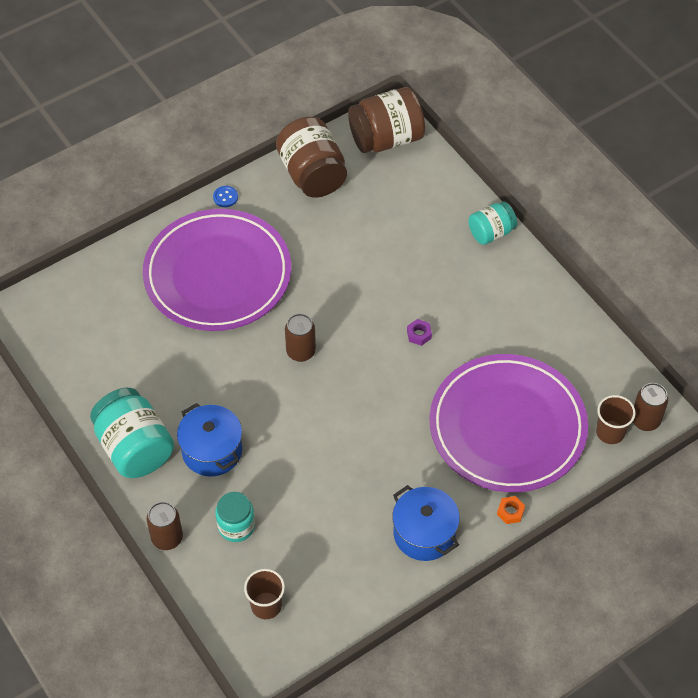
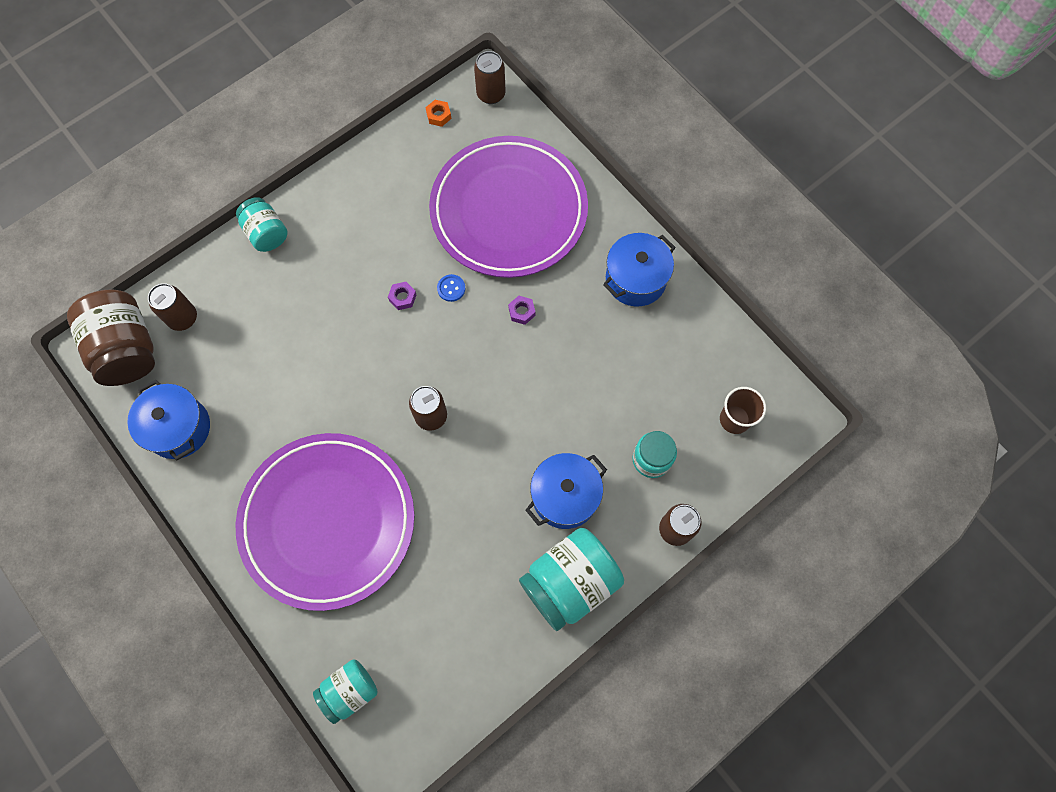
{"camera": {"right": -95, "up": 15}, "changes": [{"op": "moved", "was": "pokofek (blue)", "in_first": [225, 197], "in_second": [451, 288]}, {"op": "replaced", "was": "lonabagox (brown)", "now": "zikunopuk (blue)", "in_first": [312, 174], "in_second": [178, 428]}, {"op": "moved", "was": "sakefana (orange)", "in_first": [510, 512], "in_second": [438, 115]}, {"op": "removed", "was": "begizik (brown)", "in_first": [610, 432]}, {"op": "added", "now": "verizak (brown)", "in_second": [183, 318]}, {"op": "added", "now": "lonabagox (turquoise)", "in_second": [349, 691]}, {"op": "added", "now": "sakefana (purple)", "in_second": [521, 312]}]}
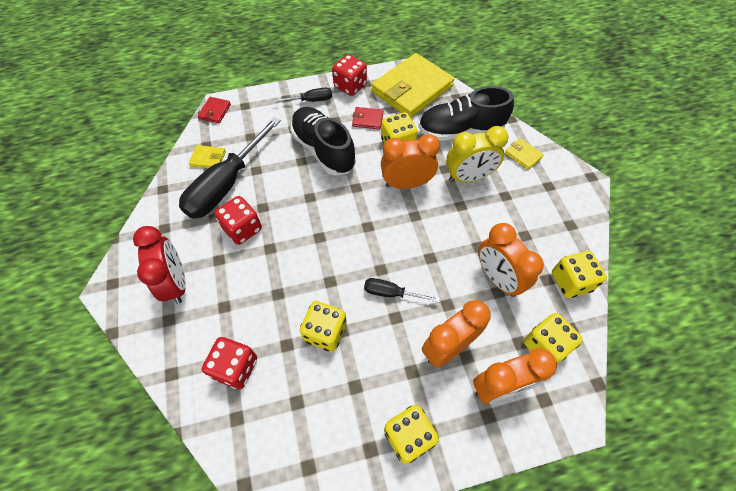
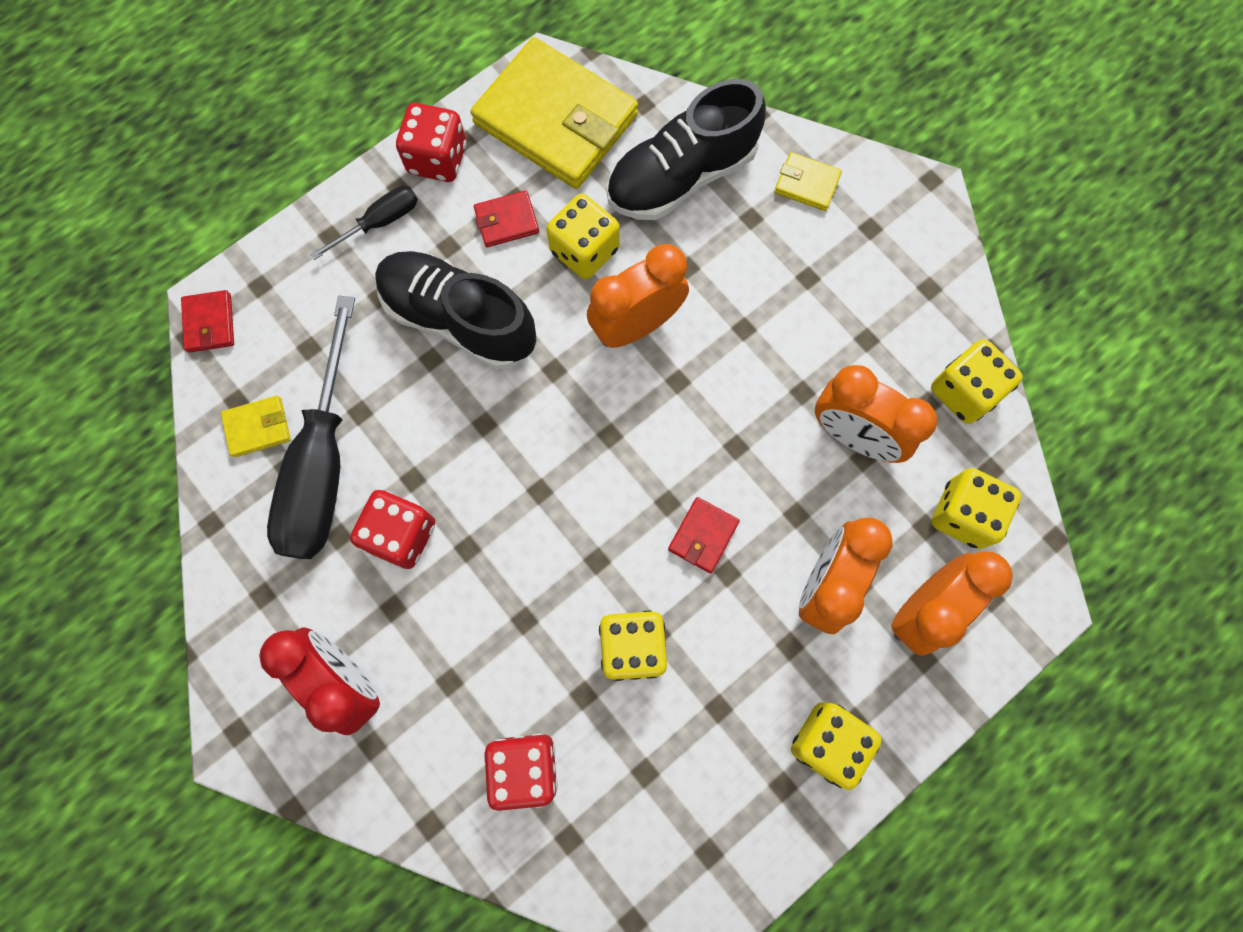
{"camera": {"right": -25, "up": 15}, "changes": [{"op": "replaced", "was": "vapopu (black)", "now": "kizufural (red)", "in_first": [391, 293], "in_second": [703, 536]}, {"op": "turned", "was": "kizufural (yellow)", "in_first": [412, 89], "in_second": [556, 119], "clockwise": -75}, {"op": "removed", "was": "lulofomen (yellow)", "in_first": [468, 177]}]}
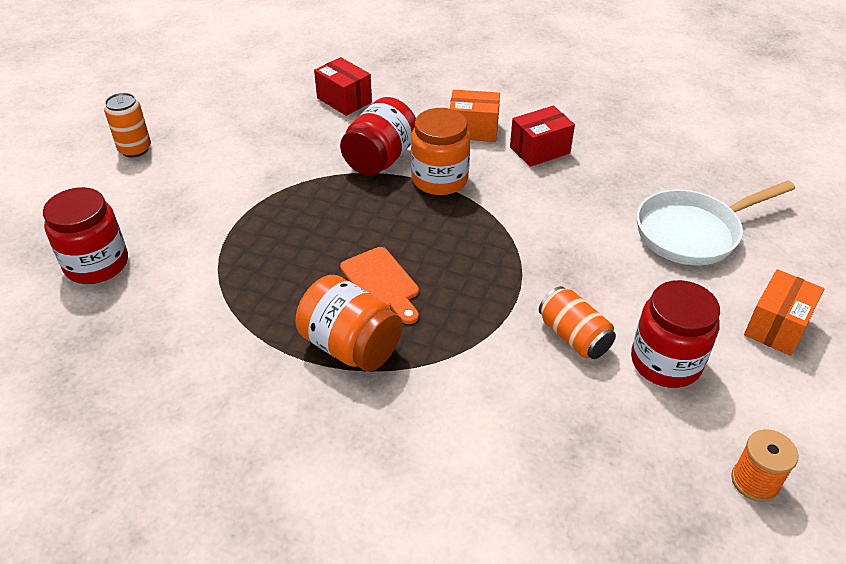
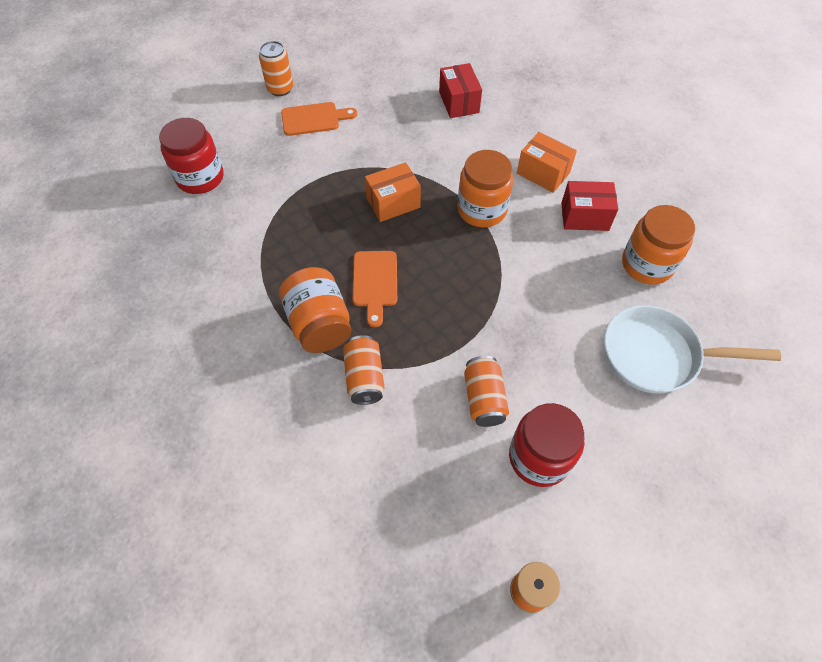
{"camera": {"right": 30, "up": 15}, "changes": [{"op": "removed", "was": "lonabagox (red)", "in_first": [380, 159]}, {"op": "moved", "was": "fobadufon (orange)", "in_first": [776, 326], "in_second": [393, 203]}, {"op": "added", "now": "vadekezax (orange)", "in_second": [314, 119]}, {"op": "added", "now": "verizak (orange)", "in_second": [364, 377]}, {"op": "added", "now": "lonabagox (orange)", "in_second": [647, 264]}]}
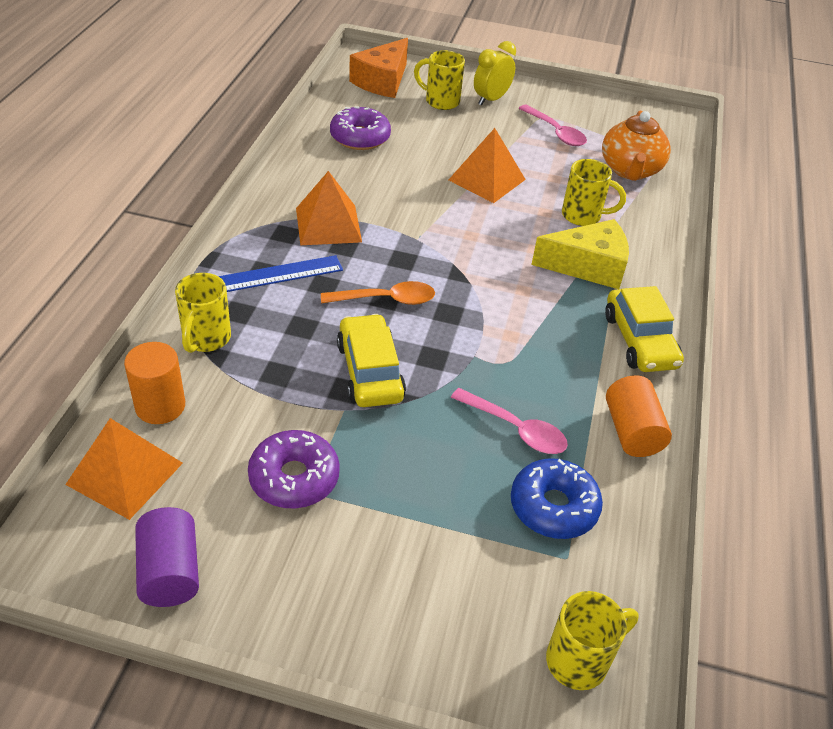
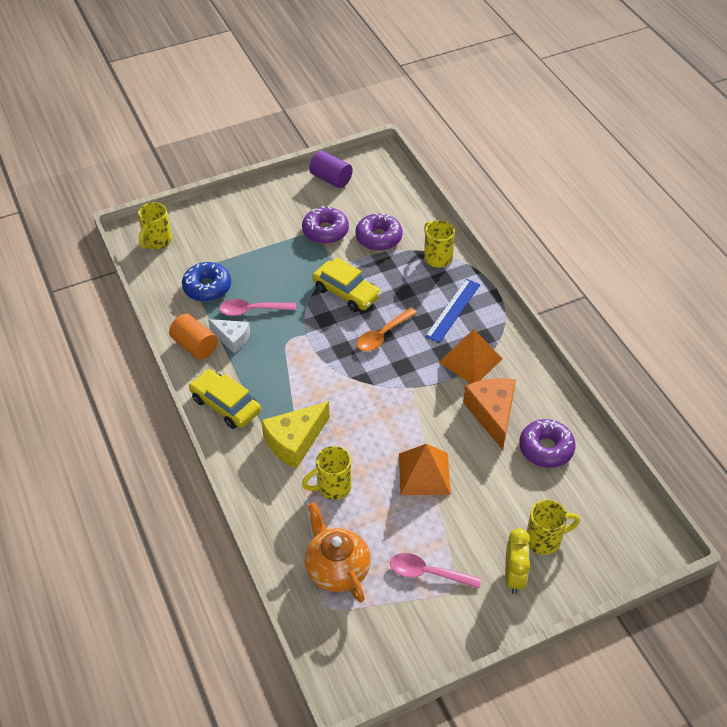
{"camera": {"right": 145, "up": 5}, "changes": [{"op": "removed", "was": "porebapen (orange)", "in_first": [124, 473]}, {"op": "removed", "was": "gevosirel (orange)", "in_first": [160, 406]}, {"op": "moved", "was": "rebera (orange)", "in_first": [382, 81], "in_second": [492, 414]}, {"op": "added", "now": "rebera (white)", "in_second": [232, 338]}, {"op": "added", "now": "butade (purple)", "in_second": [378, 238]}]}
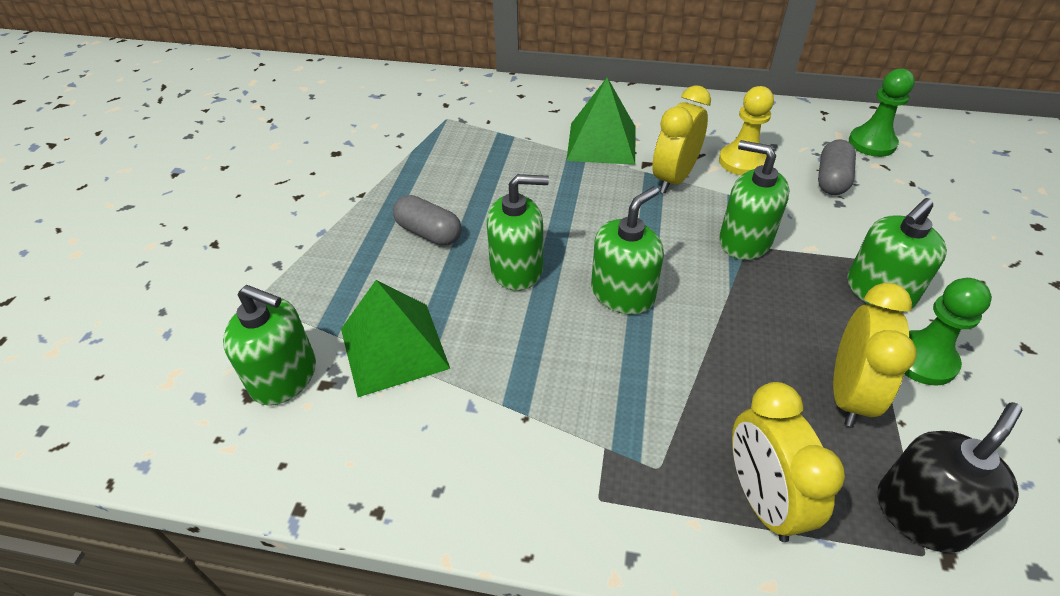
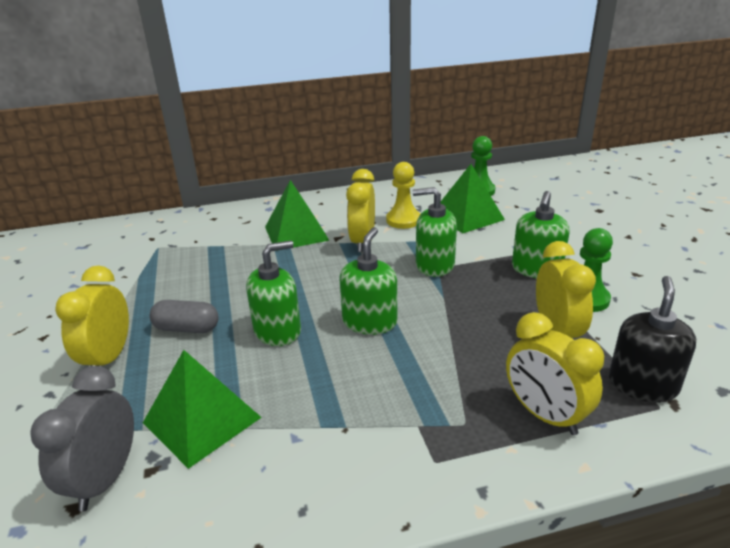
{"camera": {"right": -25, "up": -15}, "changes": [{"op": "replaced", "was": "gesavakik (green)", "now": "lulofomen (grey)", "in_first": [284, 377], "in_second": [105, 479]}, {"op": "replaced", "was": "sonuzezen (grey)", "now": "porebapen (green)", "in_first": [831, 180], "in_second": [467, 216]}, {"op": "added", "now": "lulofomen (yellow)", "in_second": [108, 358]}]}
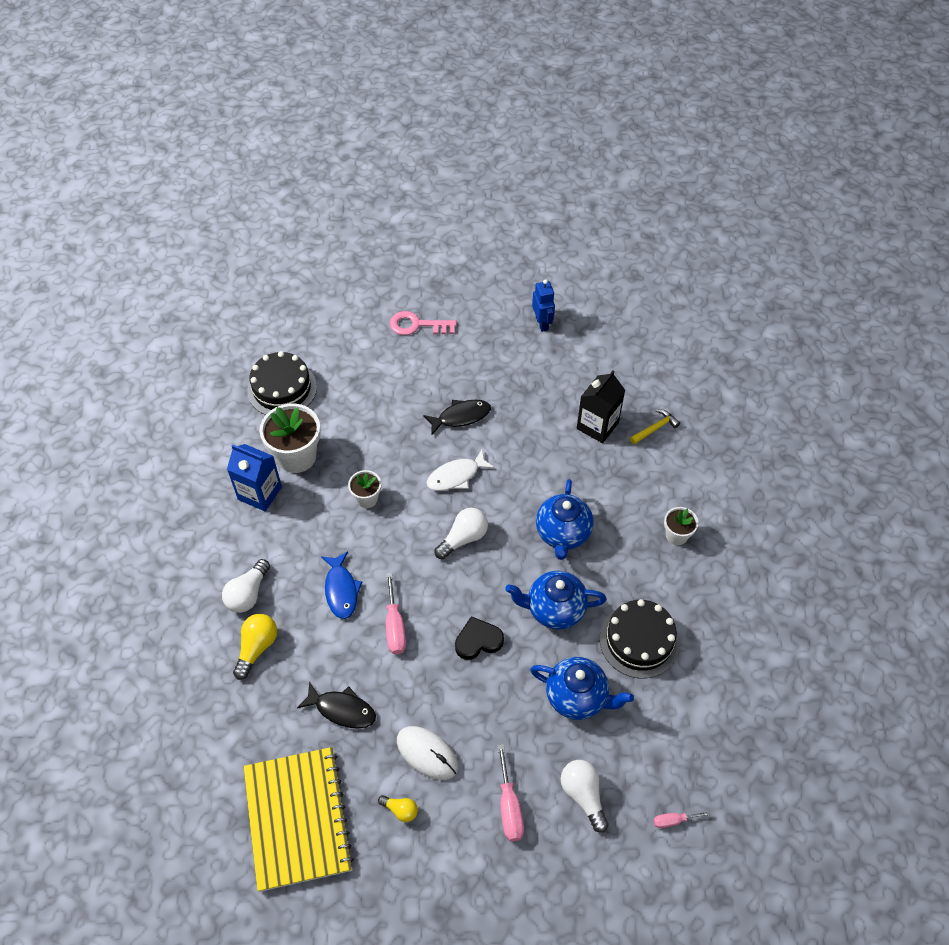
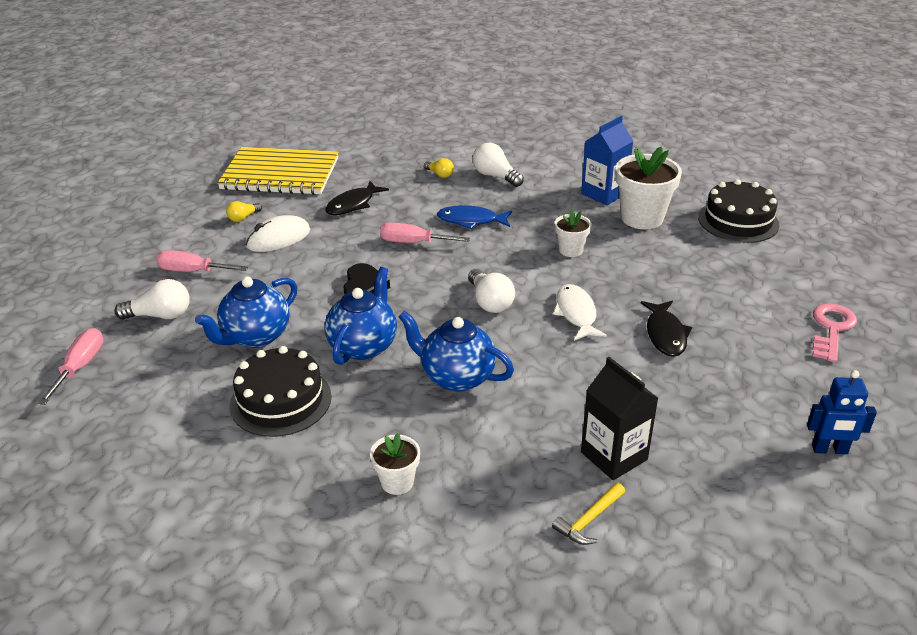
{"camera": {"right": 110, "up": -20}, "changes": [{"op": "resized", "was": "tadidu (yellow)", "in_first": [257, 647], "in_second": [440, 174], "ratio": 0.6}, {"op": "turned", "was": "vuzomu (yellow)", "in_first": [655, 428], "in_second": [589, 520], "clockwise": 60}, {"op": "resized", "was": "vapopu (pink)", "in_first": [673, 820], "in_second": [80, 367], "ratio": 1.69}]}
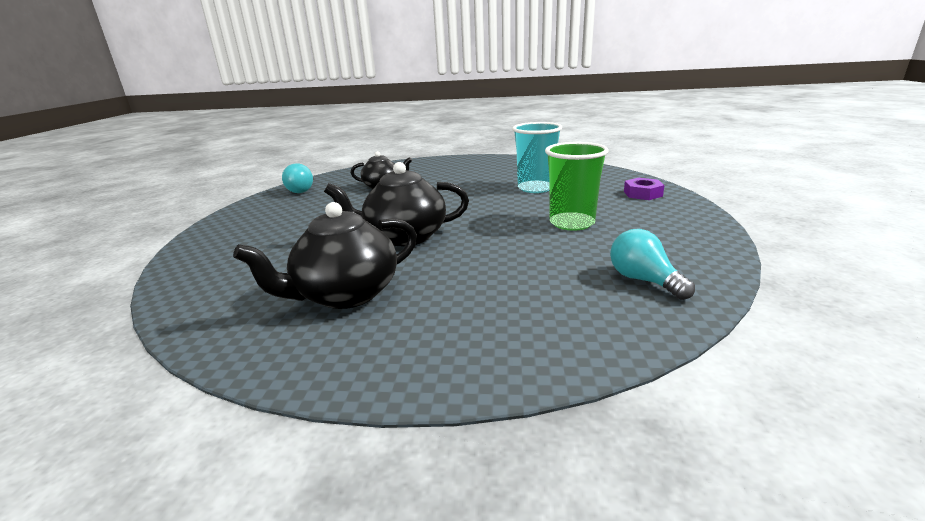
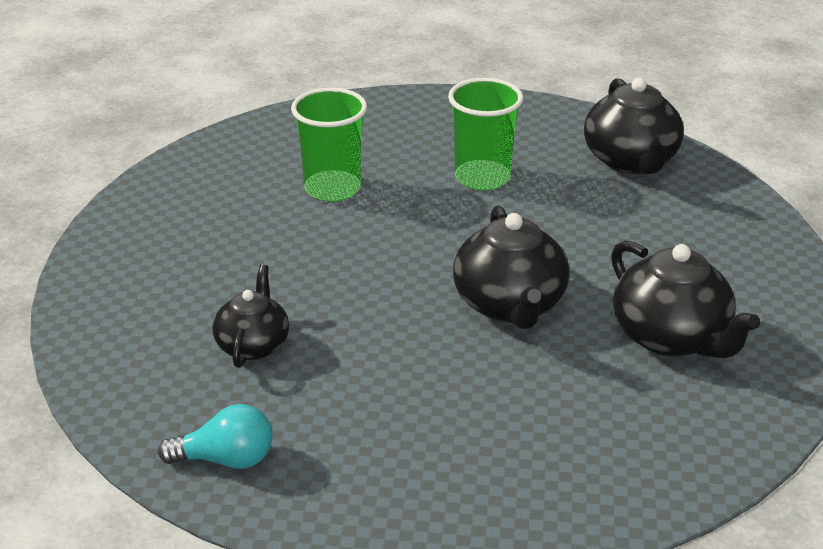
{"camera": {"right": -90, "up": 10}, "changes": [{"op": "recoloured", "was": "begizik (turquoise)", "now": "begizik (green)", "in_first": [535, 188], "in_second": [332, 188]}, {"op": "replaced", "was": "tadidu (turquoise)", "now": "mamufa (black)", "in_first": [644, 280], "in_second": [631, 161]}, {"op": "removed", "was": "sakefana (purple)", "in_first": [642, 194]}]}
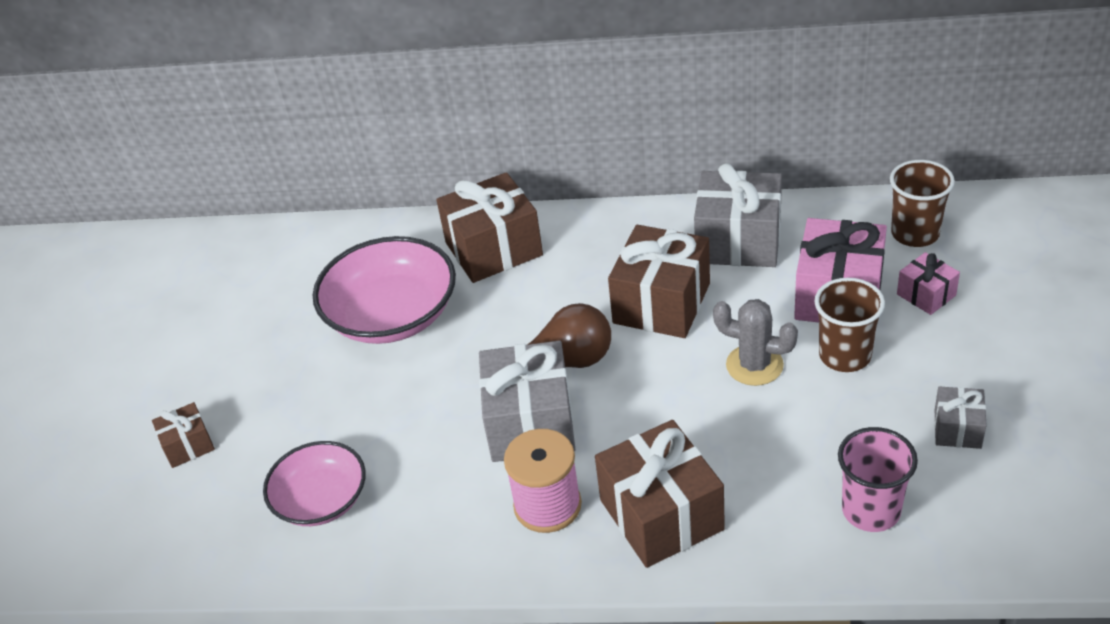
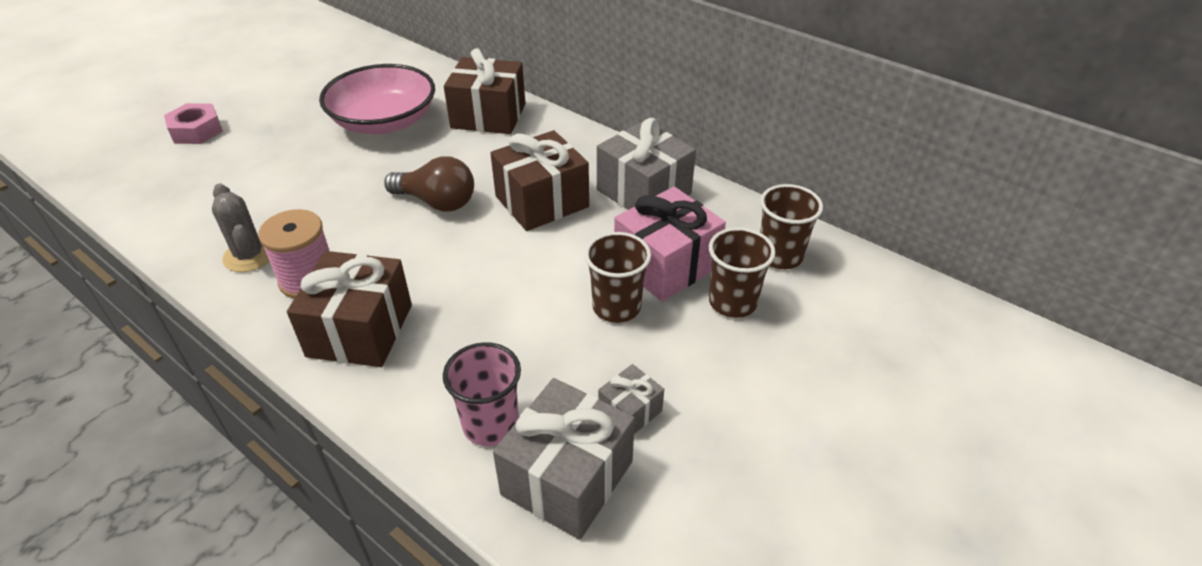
{"camera": {"right": 30, "up": 0}, "changes": [{"op": "replaced", "was": "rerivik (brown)", "now": "sakefana (pink)", "in_first": [188, 445], "in_second": [196, 131]}, {"op": "removed", "was": "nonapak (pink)", "in_first": [321, 500]}, {"op": "moved", "was": "rerivik (grey)", "in_first": [530, 423], "in_second": [567, 478]}, {"op": "moved", "was": "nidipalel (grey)", "in_first": [754, 365], "in_second": [249, 255]}, {"op": "replaced", "was": "rerivik (pink)", "now": "begizik (brown)", "in_first": [926, 295], "in_second": [732, 302]}]}
